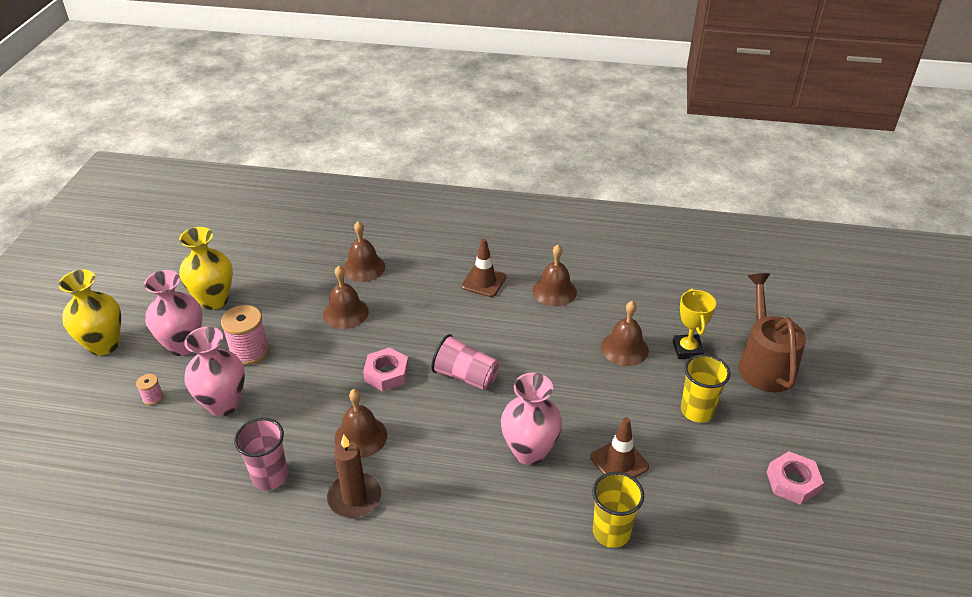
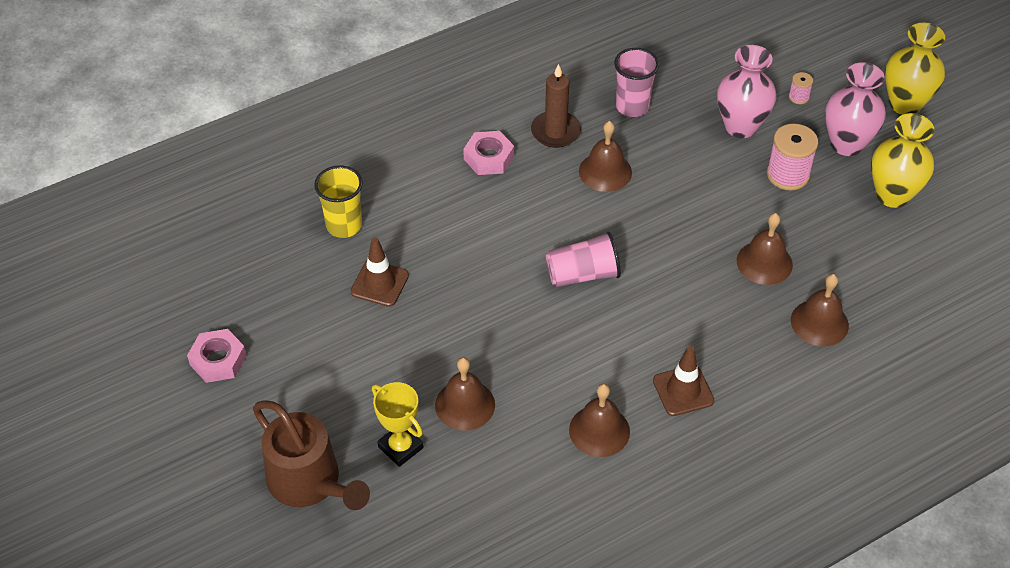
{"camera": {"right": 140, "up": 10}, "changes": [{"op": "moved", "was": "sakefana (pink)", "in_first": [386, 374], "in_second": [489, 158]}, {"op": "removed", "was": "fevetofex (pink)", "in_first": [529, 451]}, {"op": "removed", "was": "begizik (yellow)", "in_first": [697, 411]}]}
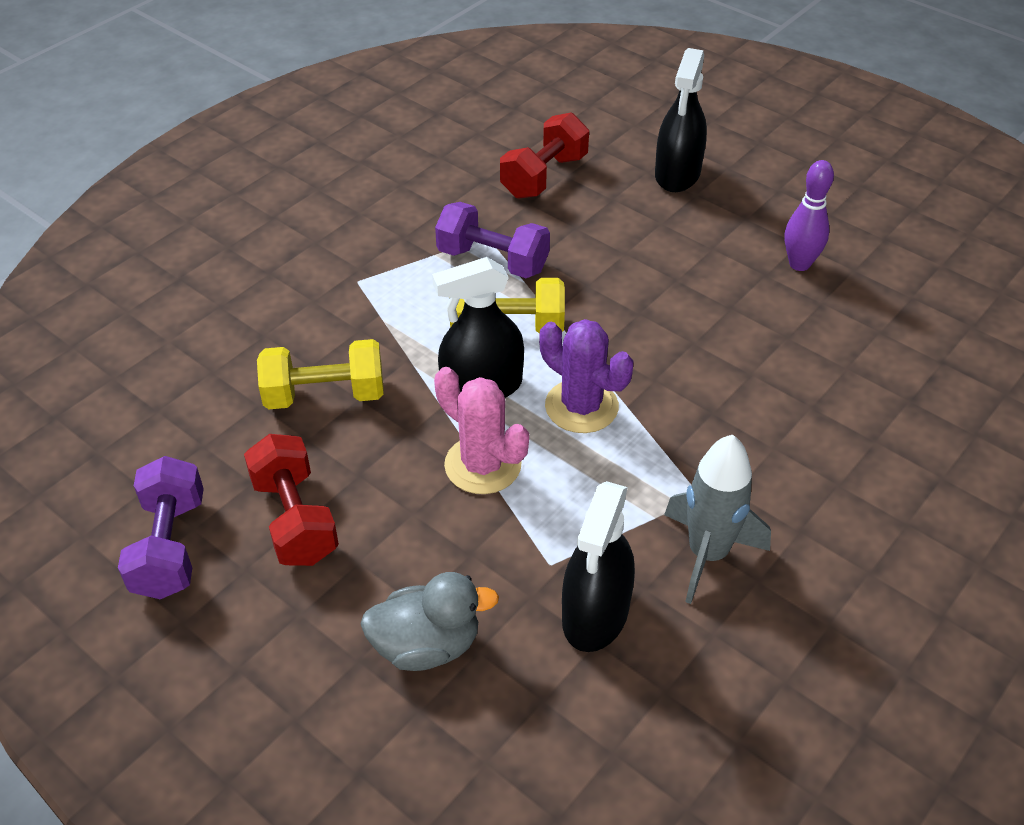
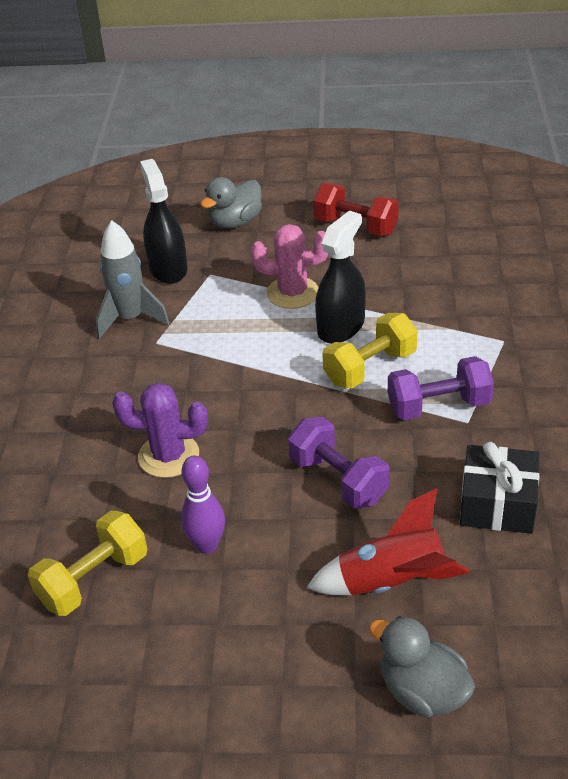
{"camera": {"right": 145, "up": -5}, "changes": [{"op": "moved", "was": "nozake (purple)", "in_first": [170, 547], "in_second": [338, 480]}, {"op": "moved", "was": "nozake (yellow)", "in_first": [325, 395], "in_second": [94, 580]}, {"op": "replaced", "was": "nozake (red)", "now": "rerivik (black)", "in_first": [544, 176], "in_second": [497, 504]}, {"op": "moved", "was": "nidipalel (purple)", "in_first": [581, 406], "in_second": [168, 456]}, {"op": "replaced", "was": "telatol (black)", "now": "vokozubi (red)", "in_first": [677, 174], "in_second": [391, 582]}, {"op": "added", "now": "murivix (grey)", "in_second": [422, 692]}]}
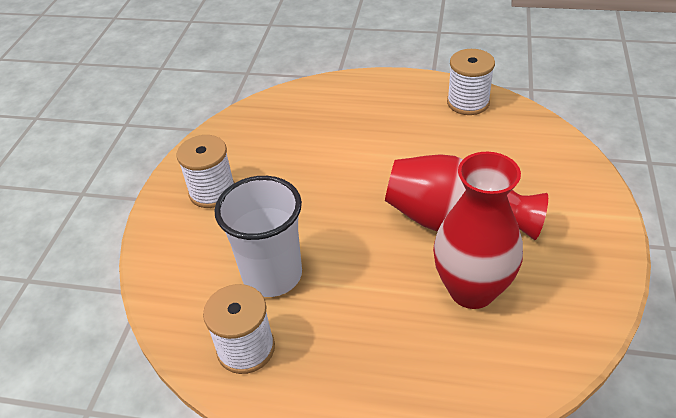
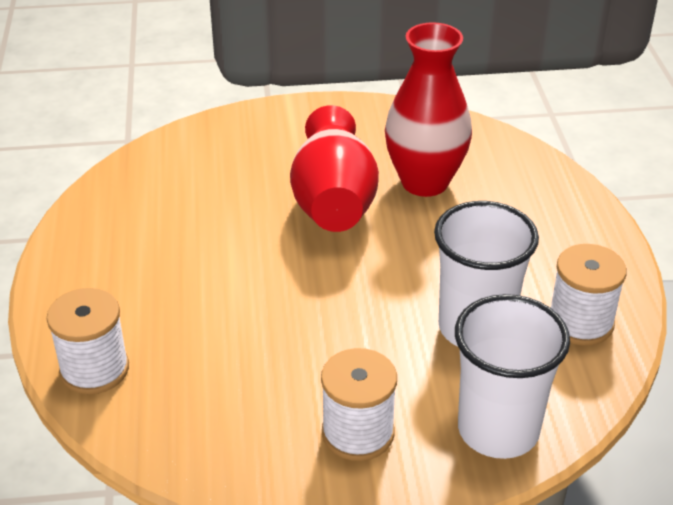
{"camera": {"right": -110, "up": -5}, "changes": [{"op": "moved", "was": "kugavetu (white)", "in_first": [468, 102], "in_second": [94, 369]}, {"op": "added", "now": "begizik (white)", "in_second": [498, 430]}]}
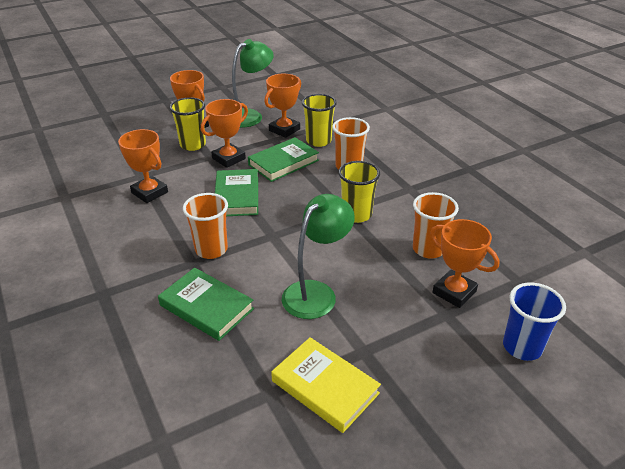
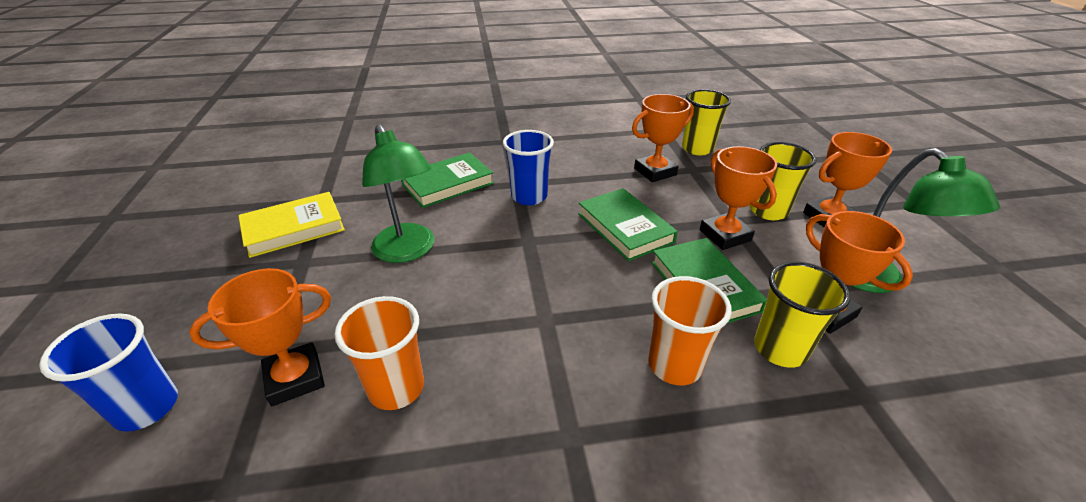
{"camera": {"right": 110, "up": 0}, "changes": [{"op": "recoloured", "was": "begizik (orange)", "now": "begizik (blue)", "in_first": [211, 249], "in_second": [529, 196]}, {"op": "turned", "was": "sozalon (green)", "in_first": [237, 196], "in_second": [625, 228], "clockwise": 45}, {"op": "moved", "was": "begizik (yellow)", "in_first": [356, 214], "in_second": [697, 149]}]}
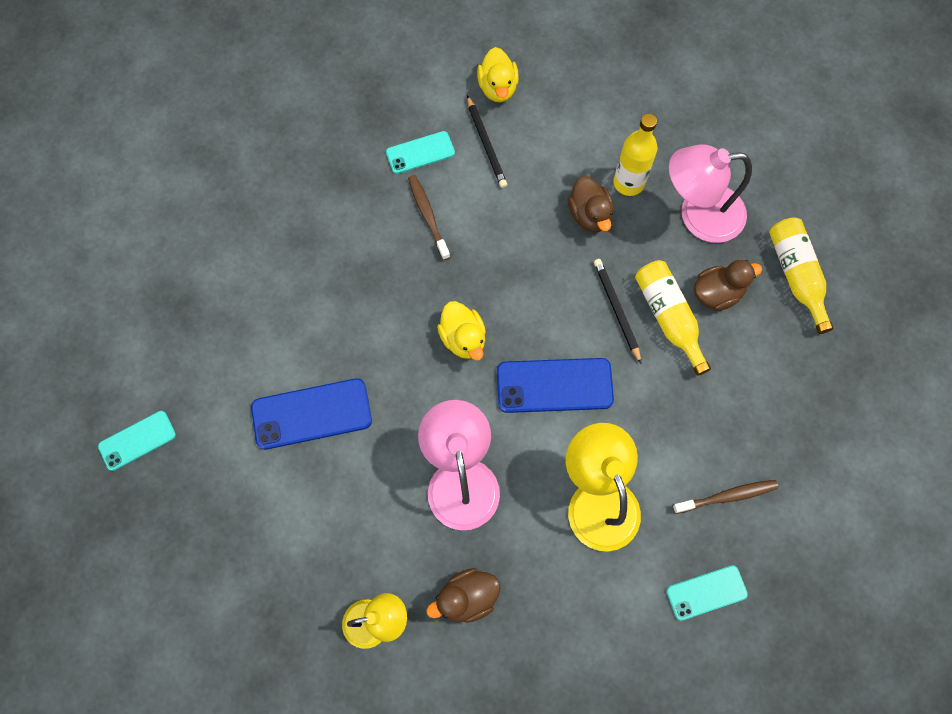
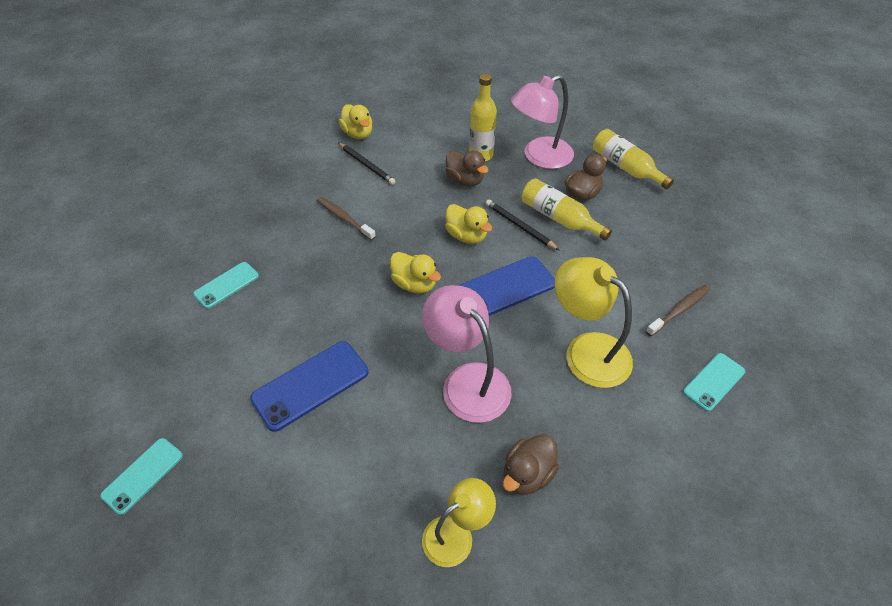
{"camera": {"right": -25, "up": -20}, "changes": [{"op": "moved", "was": "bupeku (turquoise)", "in_first": [420, 153], "in_second": [226, 285]}, {"op": "added", "now": "murivix (yellow)", "in_second": [466, 236]}]}
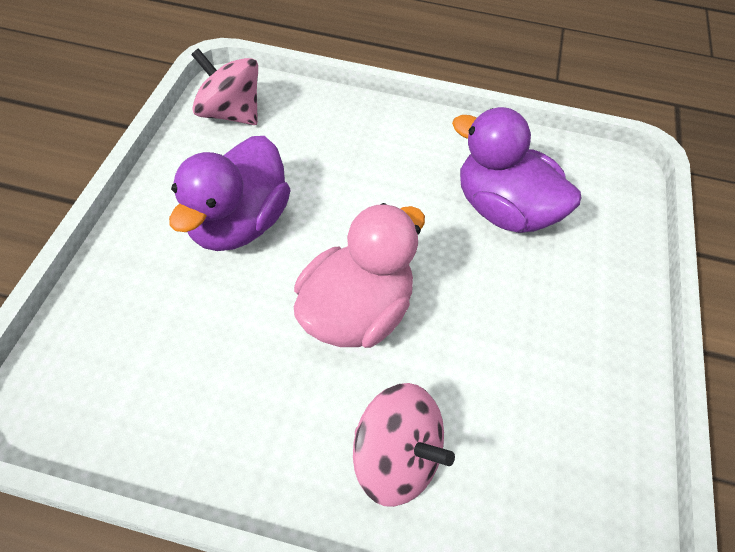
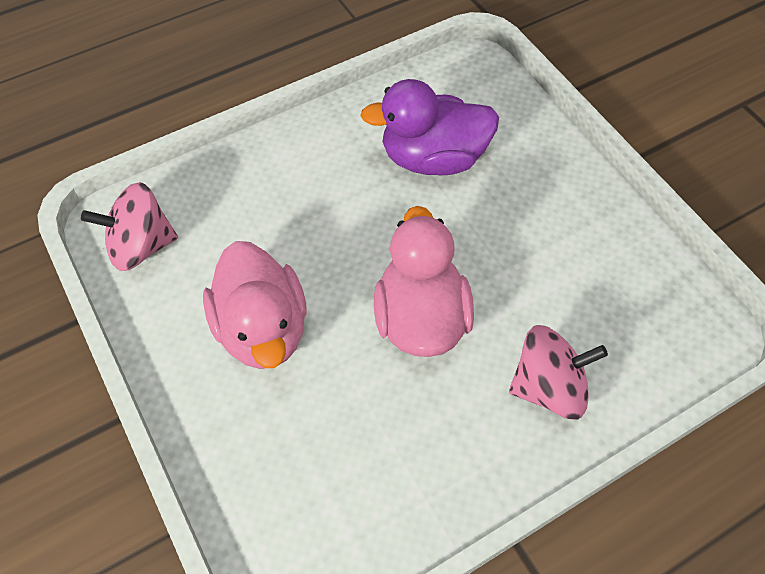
{"camera": {"right": -40, "up": 5}, "changes": [{"op": "recoloured", "was": "murivix (purple)", "now": "murivix (pink)", "in_first": [238, 224], "in_second": [262, 329]}]}
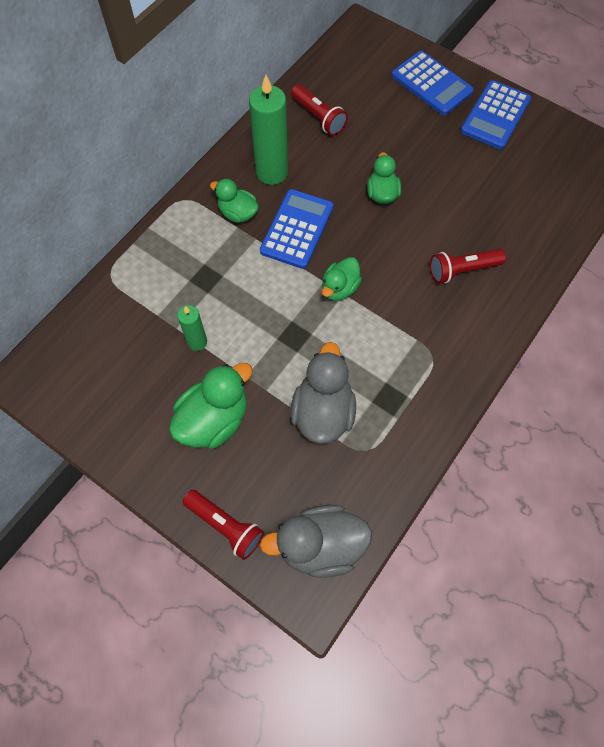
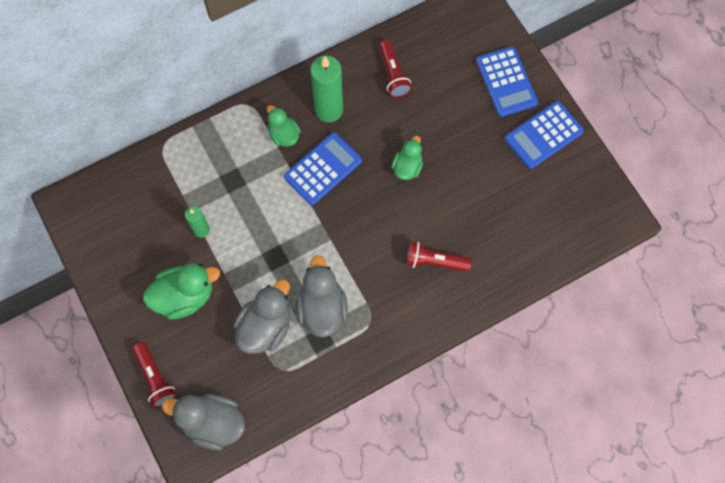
{"camera": {"right": 25, "up": 5}, "changes": [{"op": "removed", "was": "murivix (green)", "in_first": [339, 288]}, {"op": "added", "now": "murivix (grey)", "in_second": [322, 308]}]}
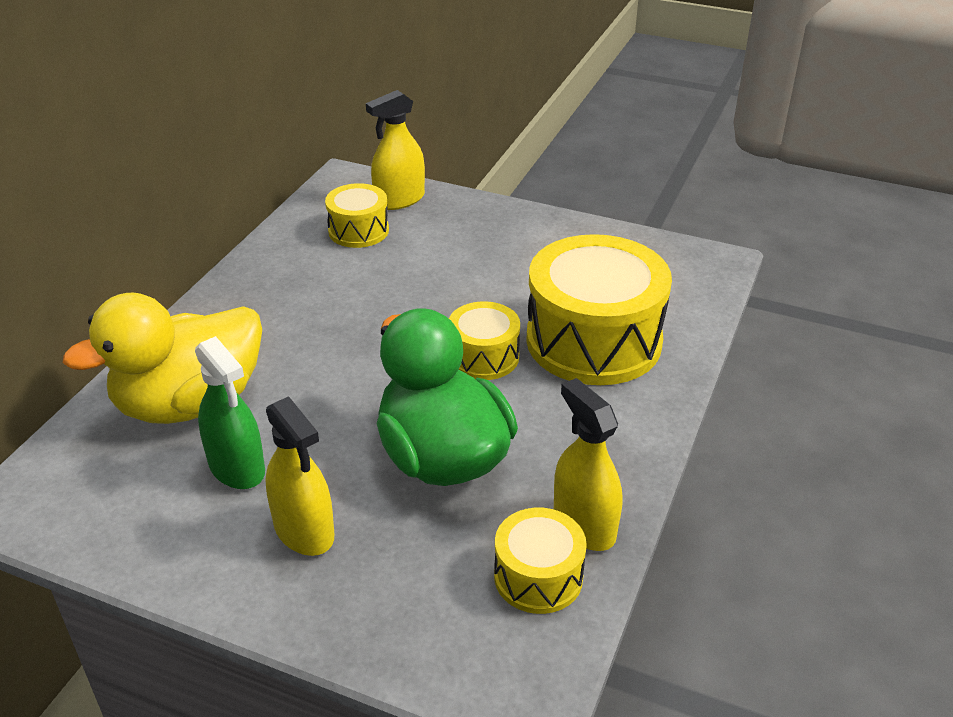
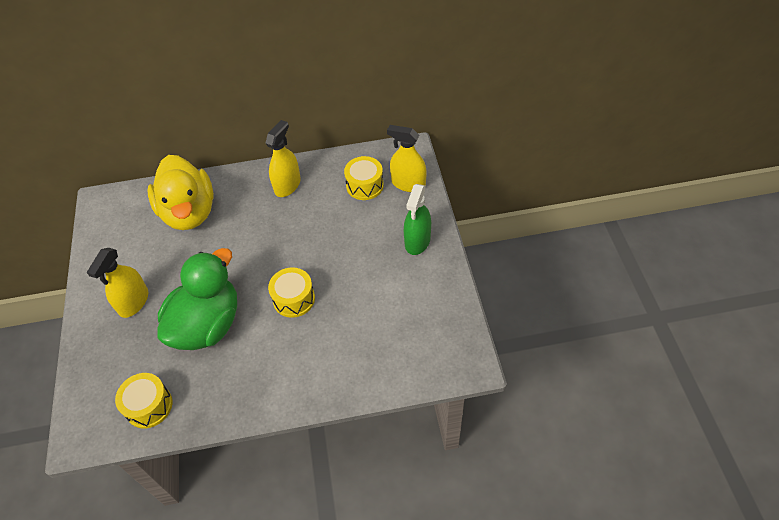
{"camera": {"right": 60, "up": 15}, "changes": [{"op": "turned", "was": "murivix (yellow)", "in_first": [190, 403], "in_second": [189, 212], "clockwise": -135}, {"op": "moved", "was": "telatol (green)", "in_first": [237, 467], "in_second": [417, 241]}, {"op": "removed", "was": "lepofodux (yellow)", "in_first": [593, 341]}, {"op": "moved", "was": "telatol (yellow)", "in_first": [584, 525], "in_second": [287, 185]}]}
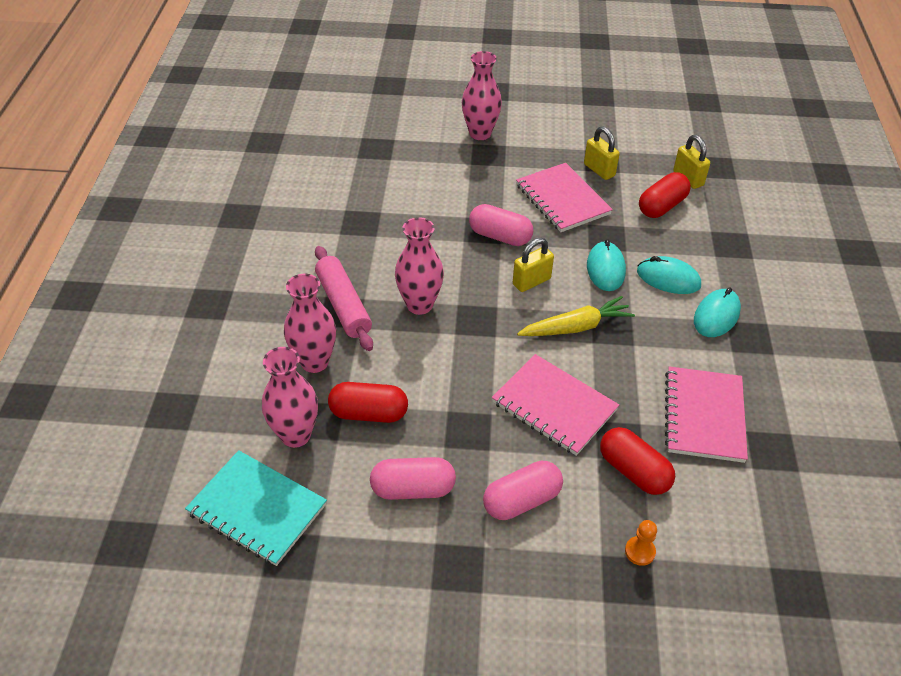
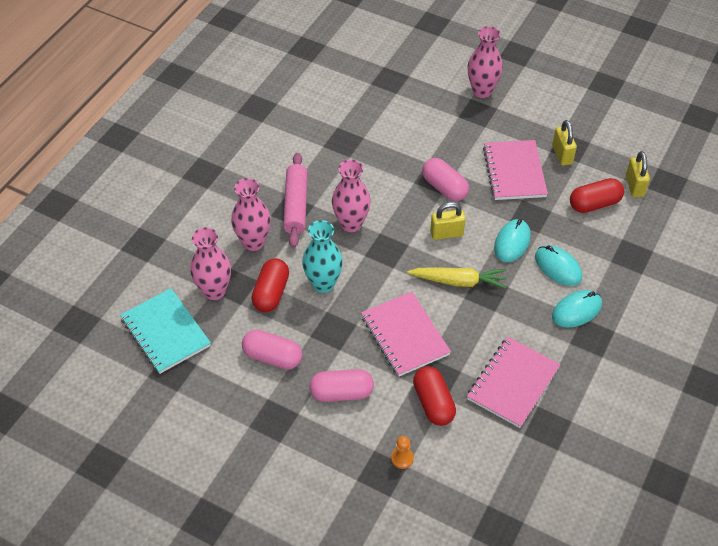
{"camera": {"right": 25, "up": 5}, "changes": [{"op": "turned", "was": "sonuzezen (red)", "in_first": [369, 413], "in_second": [271, 293], "clockwise": 75}, {"op": "added", "now": "fevetofex (turquoise)", "in_second": [323, 284]}]}
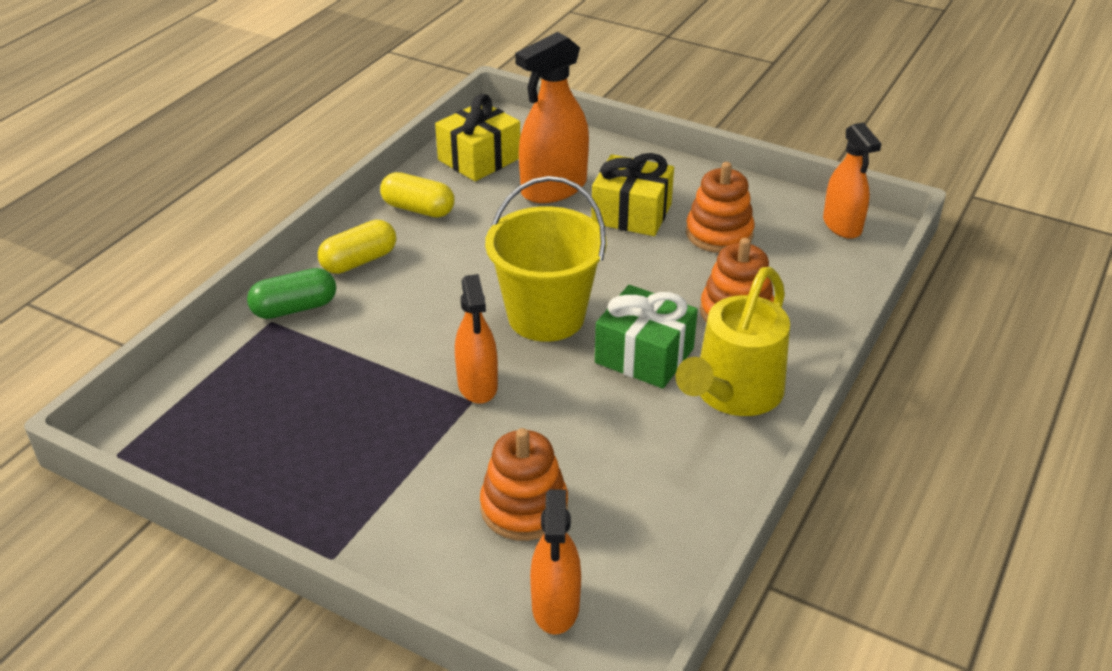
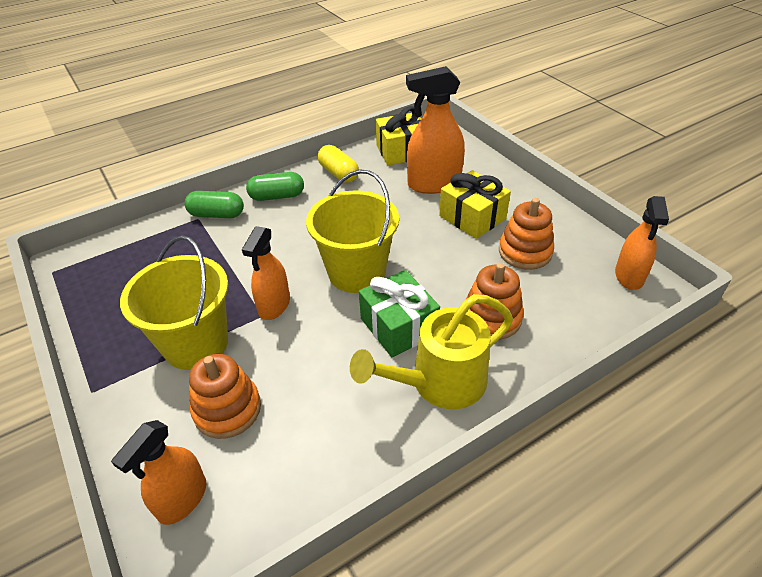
{"camera": {"right": 30, "up": 5}, "changes": [{"op": "recoloured", "was": "sonuzezen (yellow)", "now": "sonuzezen (green)", "in_first": [359, 261], "in_second": [277, 196]}, {"op": "added", "now": "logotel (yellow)", "in_second": [196, 344]}]}
